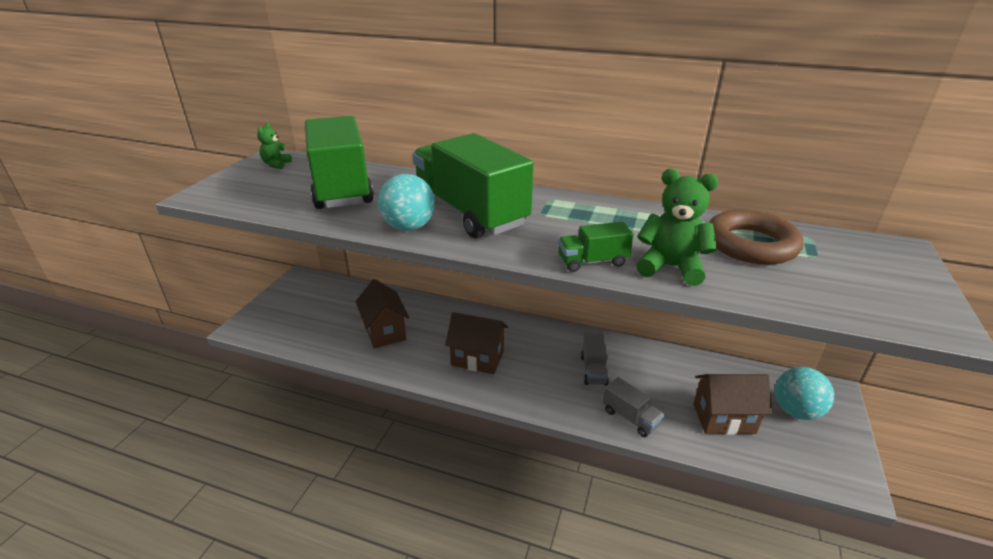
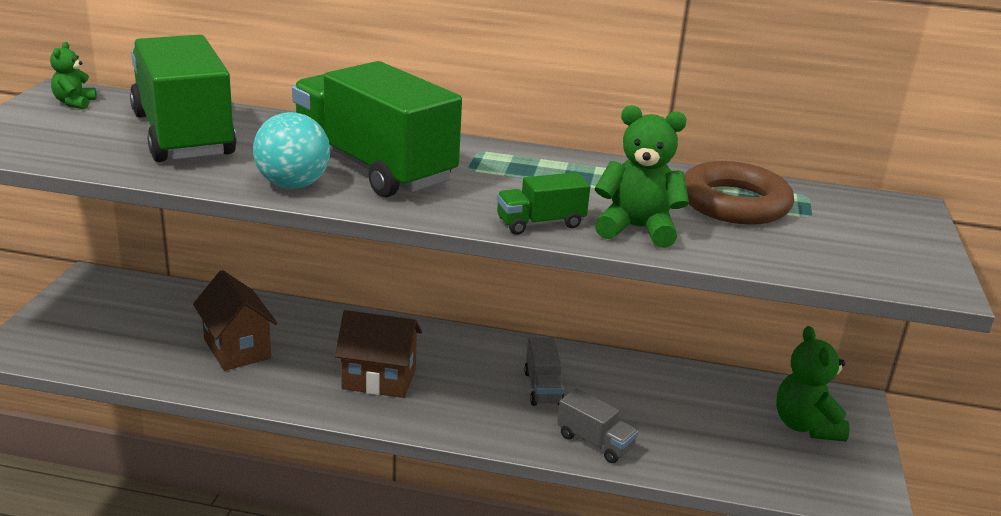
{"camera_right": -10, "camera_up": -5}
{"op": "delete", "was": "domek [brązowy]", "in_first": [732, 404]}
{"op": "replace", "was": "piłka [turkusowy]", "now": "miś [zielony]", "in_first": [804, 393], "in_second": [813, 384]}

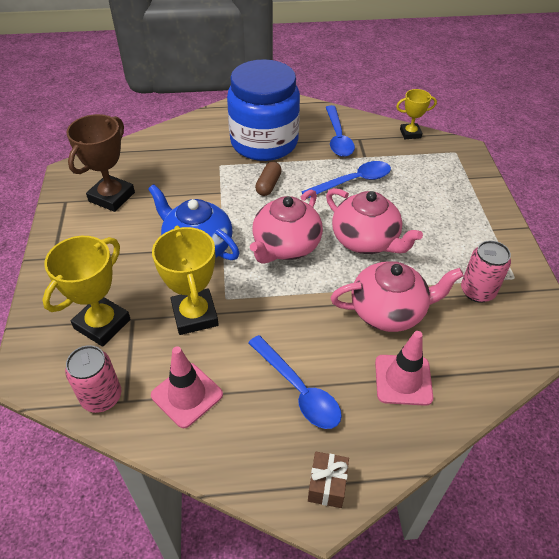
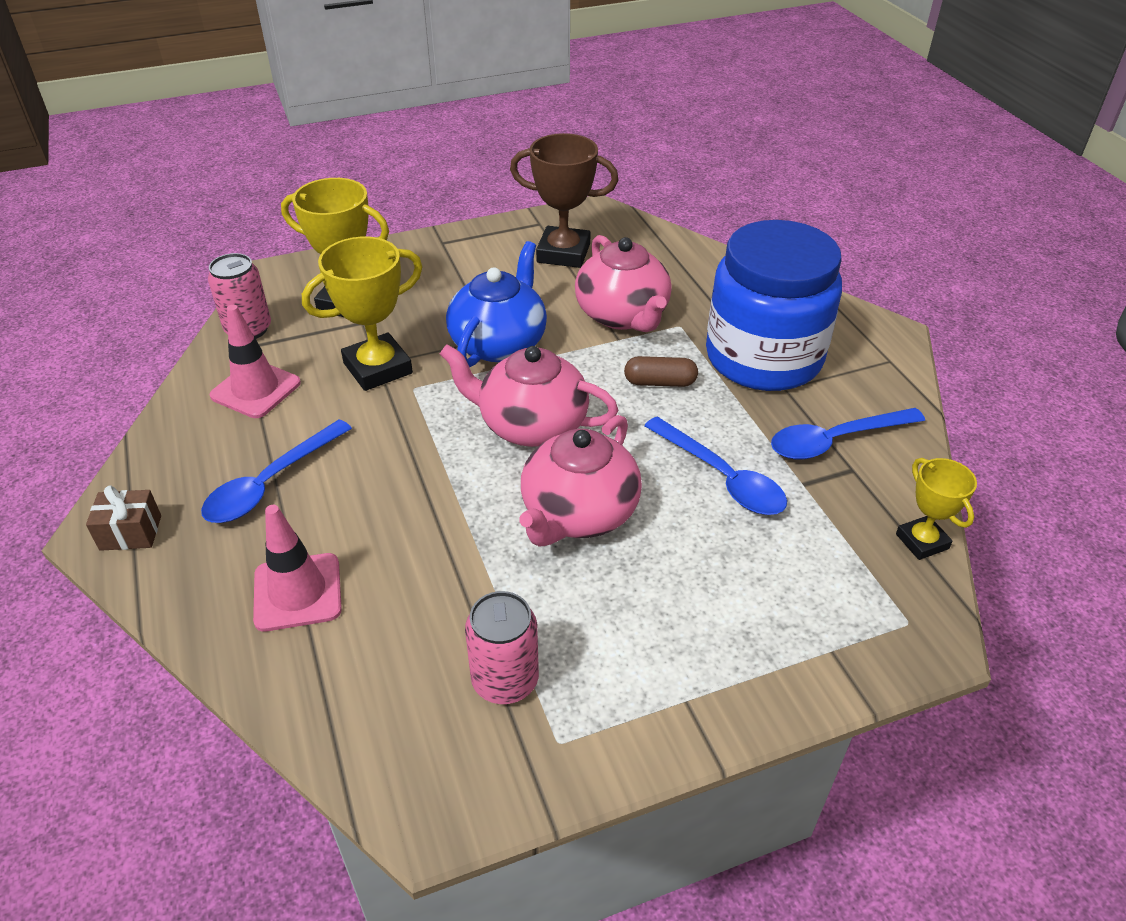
{"camera_right": 75, "camera_up": -5}
{"op": "move", "was": "imbryk [różowy]", "in_first": [397, 296], "in_second": [623, 283]}

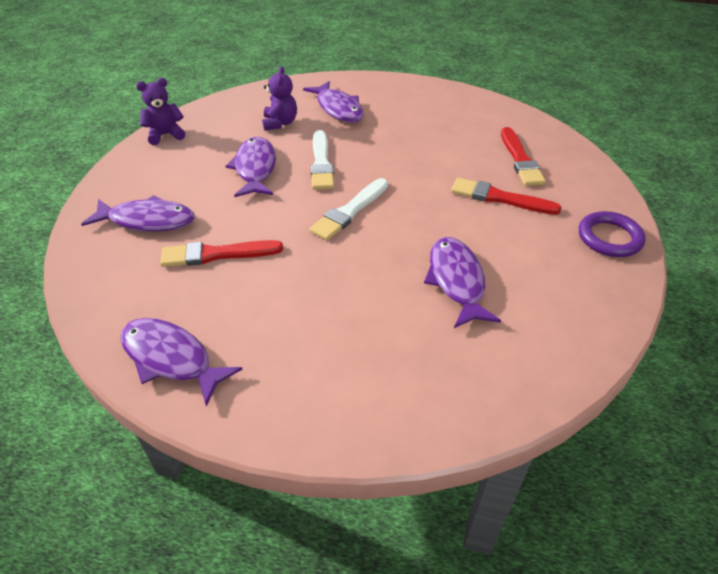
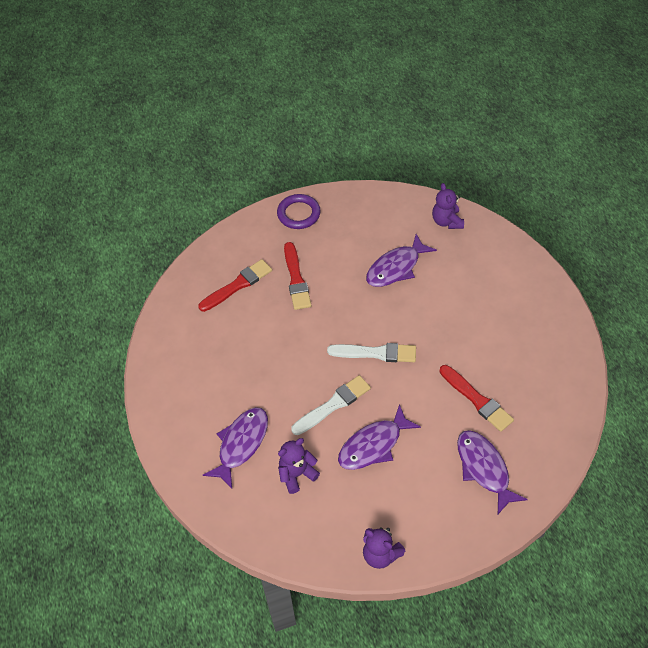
{"camera_right": -120, "camera_up": 10}
{"op": "delete", "was": "ryba [fioletowy]", "in_first": [181, 362]}
{"op": "insert", "now": "miś [fioletowy]", "in_second": [448, 206]}

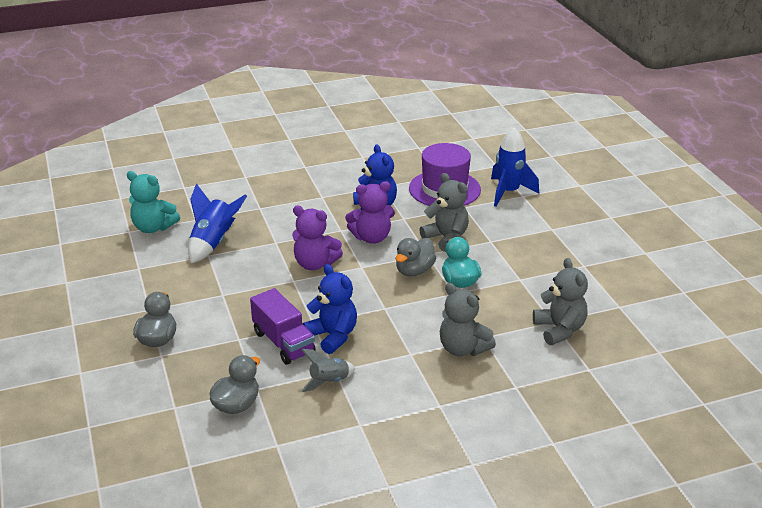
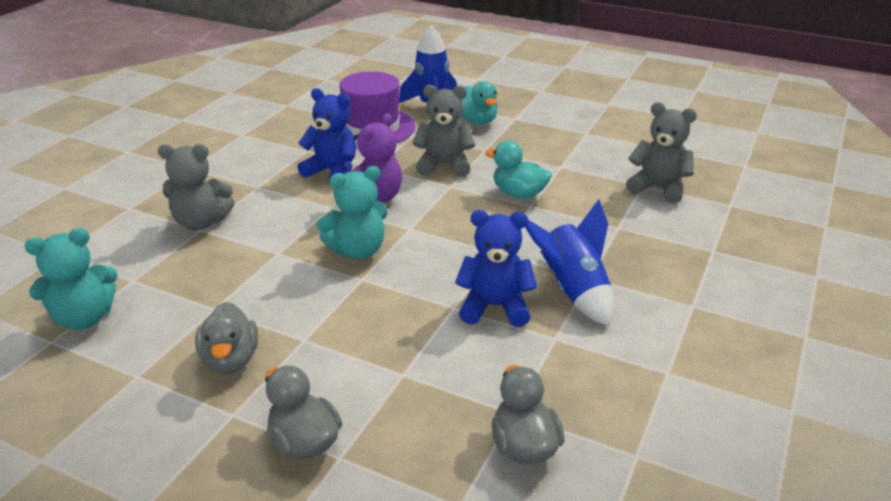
{"camera_right": -45, "camera_up": 0}
{"op": "delete", "was": "ciężarówka [fioletowy]", "in_first": [283, 326]}
{"op": "delete", "was": "rakieta [szary]", "in_first": [328, 370]}
{"op": "insert", "now": "kaczka [turkusowy]", "in_second": [479, 103]}
{"op": "move", "was": "rakieta [niebieski]", "in_first": [217, 223], "in_second": [569, 262]}
{"op": "move", "was": "kaczka [szary]", "in_first": [415, 257], "in_second": [226, 338]}
{"op": "move", "was": "miś [szary]", "in_first": [468, 319], "in_second": [196, 187]}
{"op": "recolor", "was": "miś [fioletowy]", "now": "miś [turkusowy]", "in_first": [317, 238], "in_second": [352, 212]}

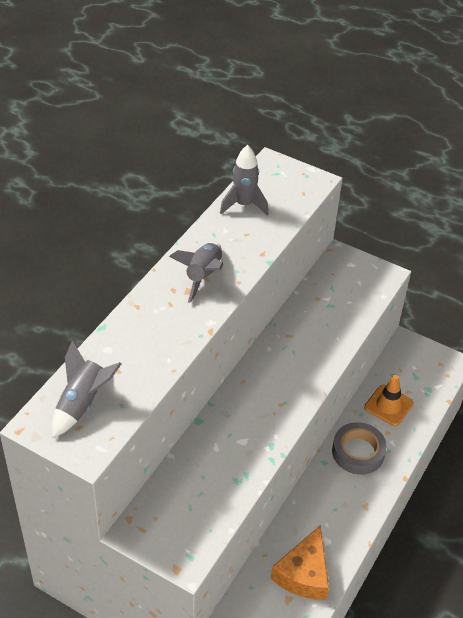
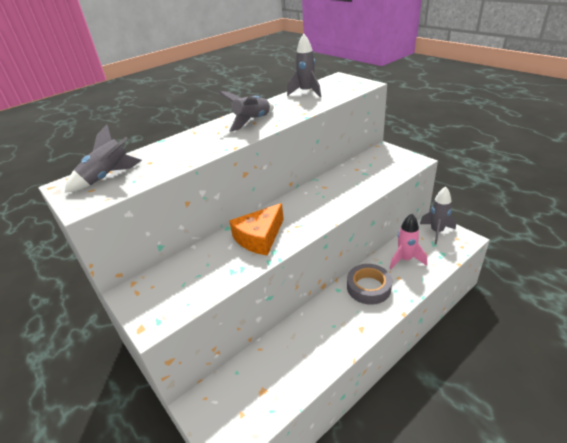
{"camera_right": 25, "camera_up": -10}
{"op": "insert", "now": "rakieta [szary]", "in_second": [438, 216]}
{"op": "move", "was": "ser [pomarańczowy]", "in_first": [300, 562], "in_second": [256, 229]}
{"op": "replace", "was": "pachołek [pomarańczowy]", "now": "rakieta [różowy]", "in_first": [389, 400], "in_second": [408, 241]}

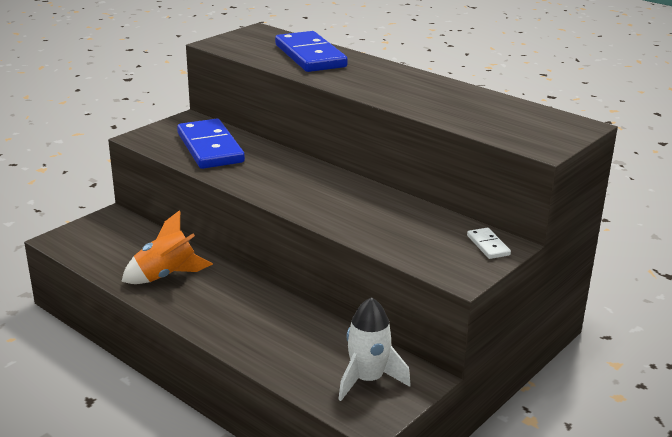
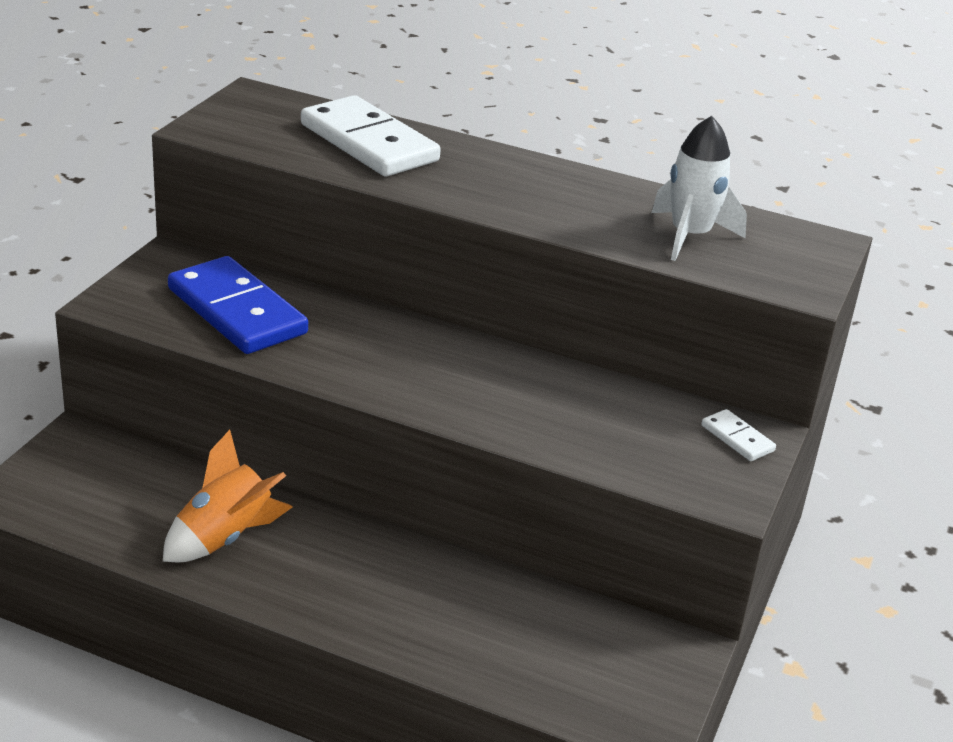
{"camera_right": -20, "camera_up": 5}
{"op": "move", "was": "rakieta [biały]", "in_first": [374, 349], "in_second": [699, 188]}
{"op": "recolor", "was": "kostka domina [niebieski]", "now": "kostka domina [biały]", "in_first": [311, 51], "in_second": [371, 135]}

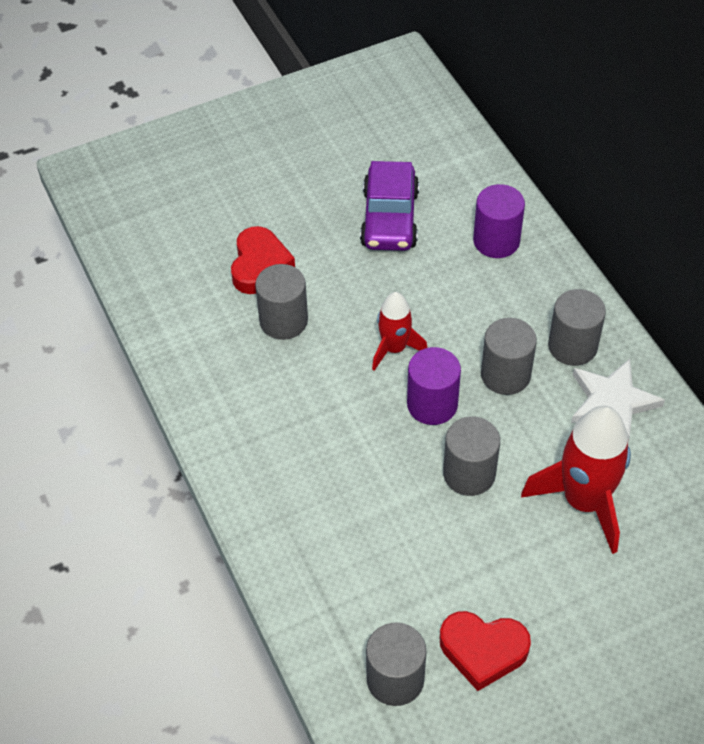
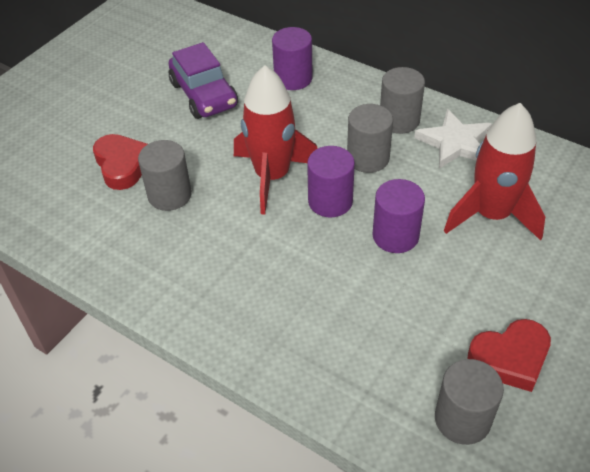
{"camera_right": -30, "camera_up": -5}
{"op": "recolor", "was": "walec [szary]", "now": "walec [fioletowy]", "in_first": [471, 456], "in_second": [399, 216]}
{"op": "resize", "was": "rakieta [czerwony]", "in_first": [400, 331], "in_second": [276, 140], "ratio": 1.72}

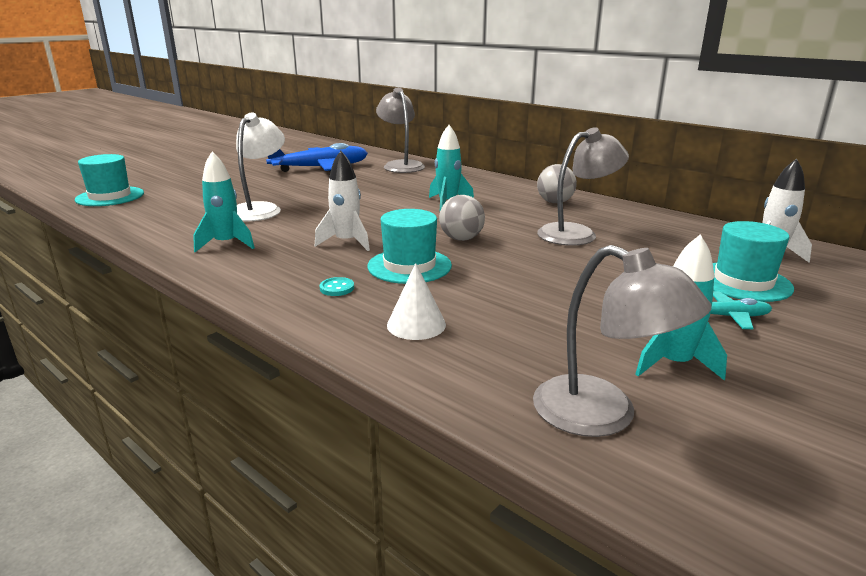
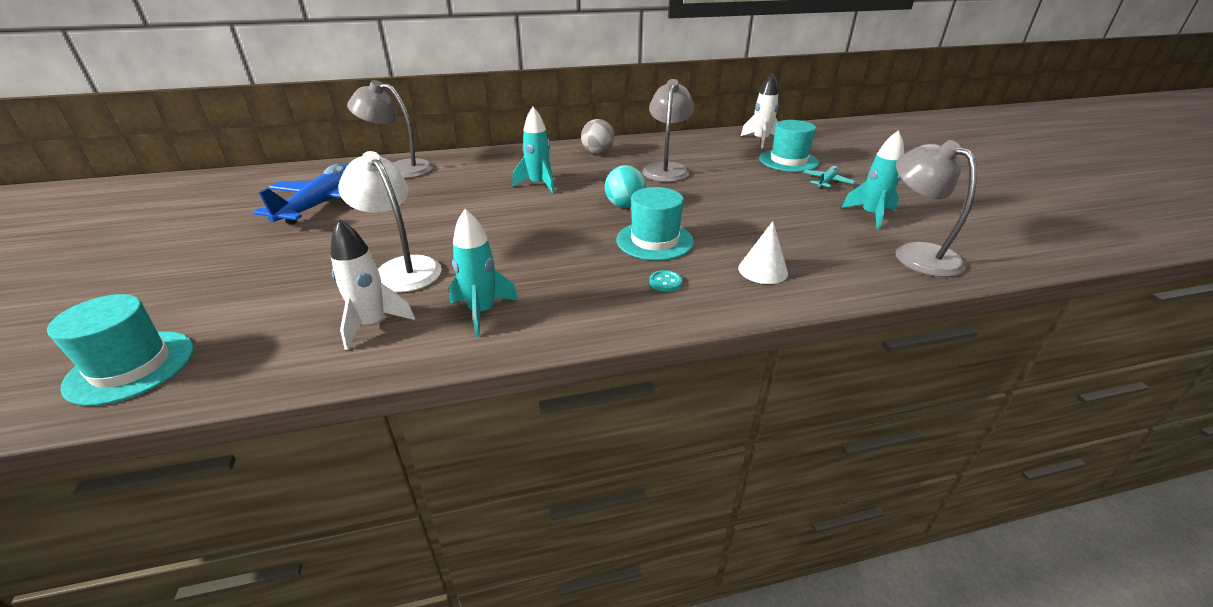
{"camera_right": -55, "camera_up": 10}
{"op": "move", "was": "rakieta [biały]", "in_first": [342, 201], "in_second": [373, 284]}
{"op": "recolor", "was": "piłka [szary]", "now": "piłka [turkusowy]", "in_first": [462, 218], "in_second": [625, 186]}
{"op": "rotate", "was": "lampka [szary]", "in_first": [622, 341], "in_second": [936, 208], "clockwise": -105}

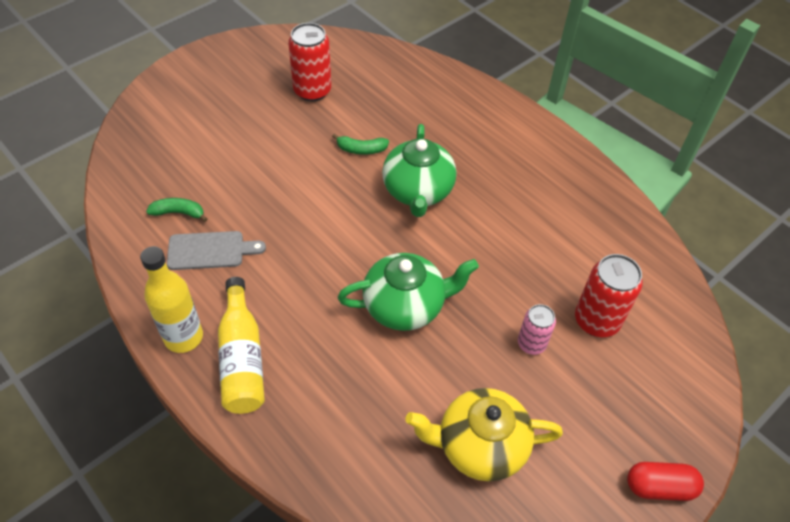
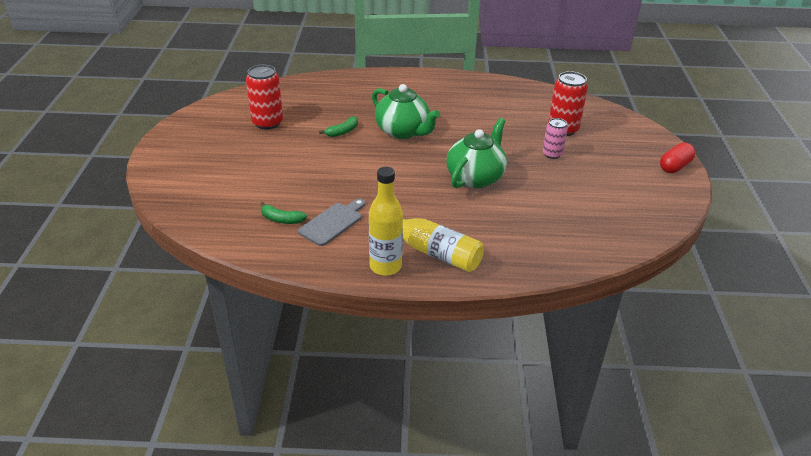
{"camera_right": -45, "camera_up": -15}
{"op": "delete", "was": "imbryk [żółty]", "in_first": [484, 435]}
{"op": "rotate", "was": "banan [zielony]", "in_first": [176, 210], "in_second": [283, 213], "clockwise": -120}

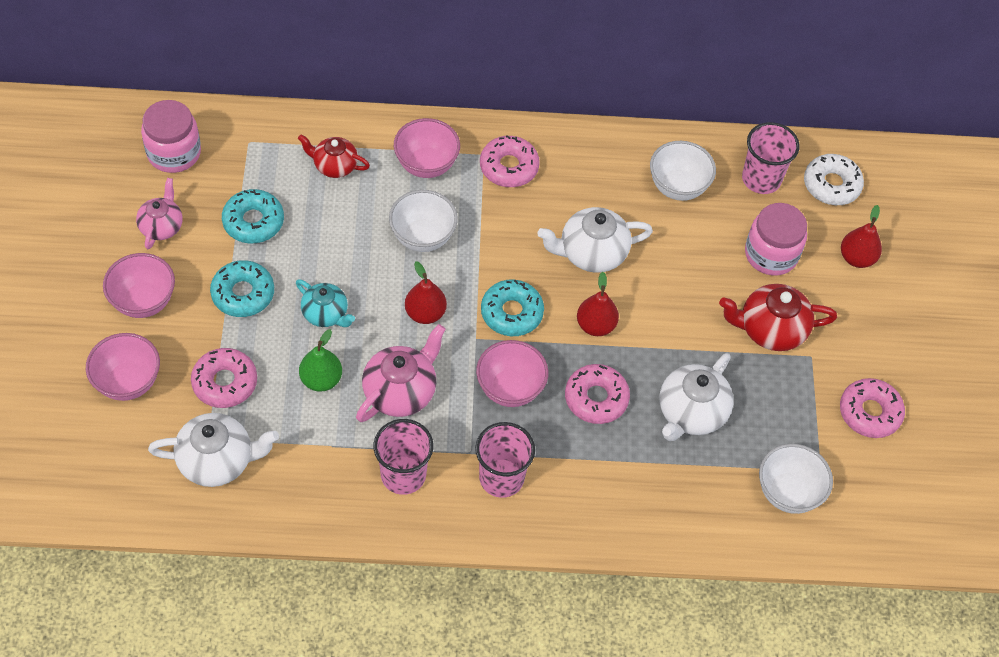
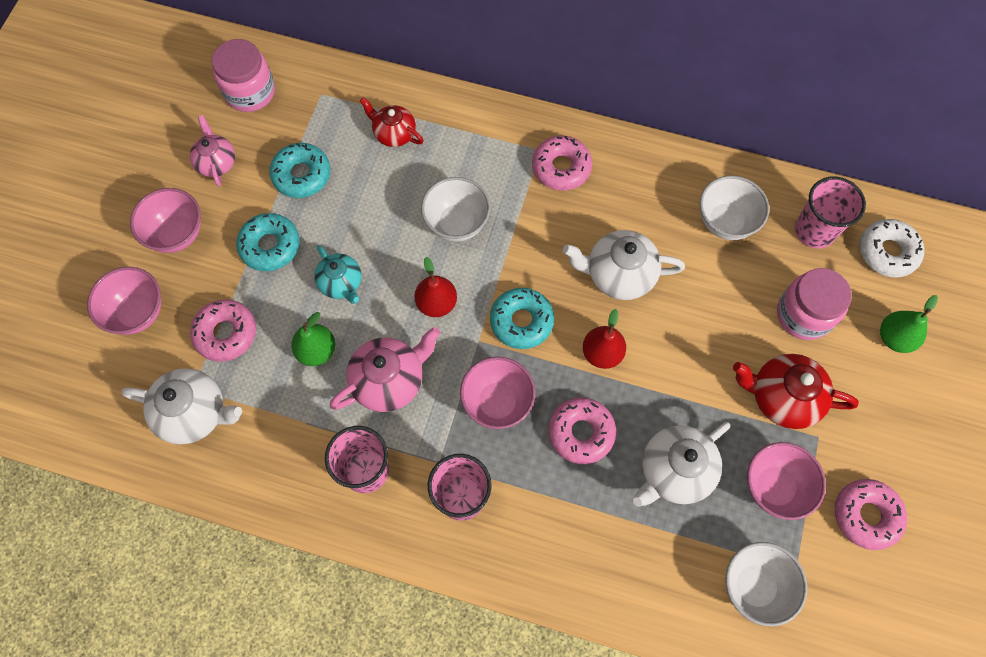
{"camera_right": 20, "camera_up": 10}
{"op": "move", "was": "miska [różowy]", "in_first": [427, 148], "in_second": [786, 481]}
{"op": "recolor", "was": "gruszka [czerwony]", "now": "gruszka [zielony]", "in_first": [861, 236], "in_second": [909, 324]}
{"op": "rotate", "was": "imbryk [różowy]", "in_first": [159, 213], "in_second": [212, 150], "clockwise": -45}

